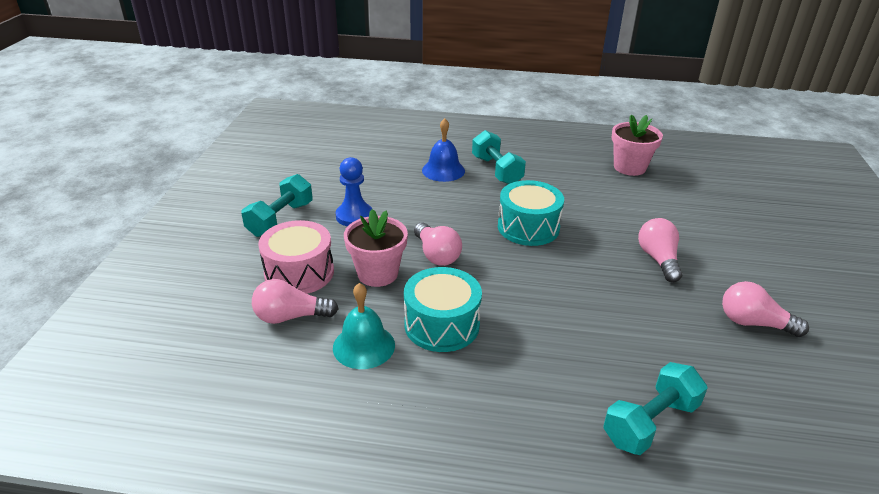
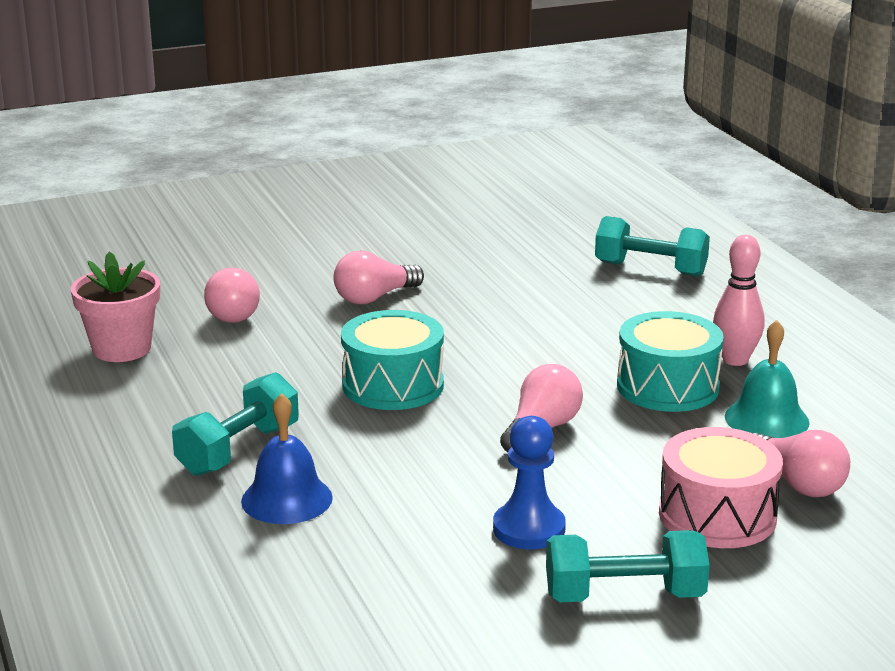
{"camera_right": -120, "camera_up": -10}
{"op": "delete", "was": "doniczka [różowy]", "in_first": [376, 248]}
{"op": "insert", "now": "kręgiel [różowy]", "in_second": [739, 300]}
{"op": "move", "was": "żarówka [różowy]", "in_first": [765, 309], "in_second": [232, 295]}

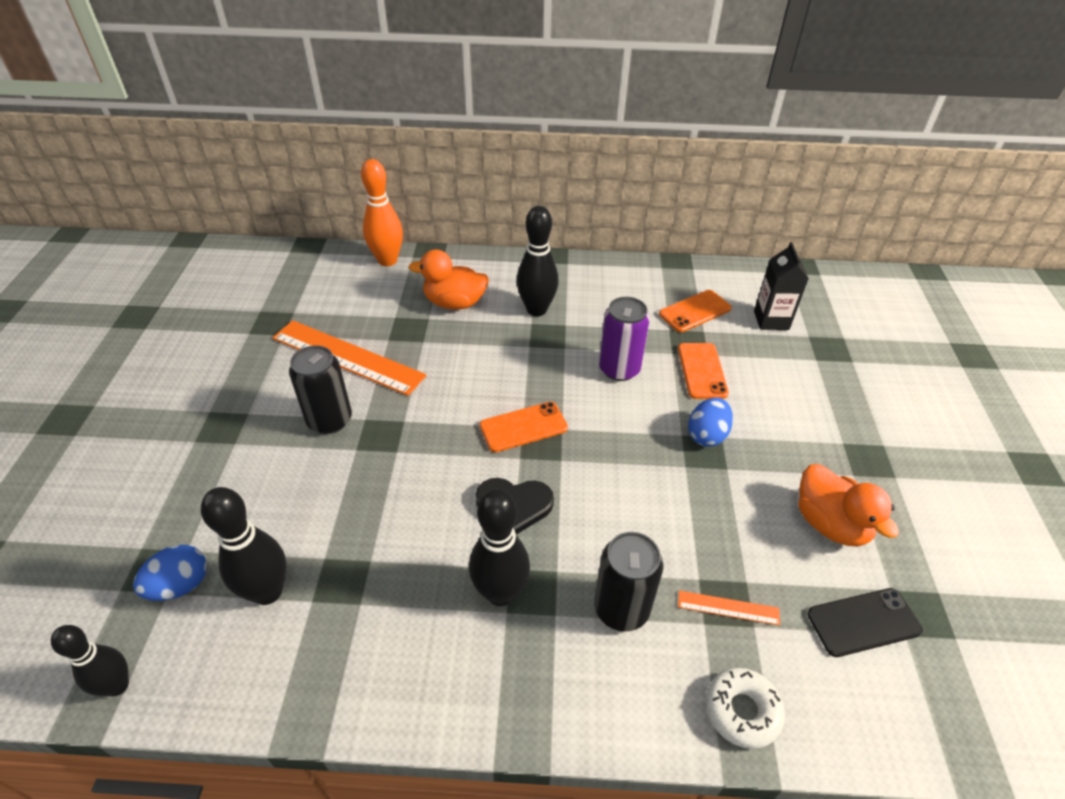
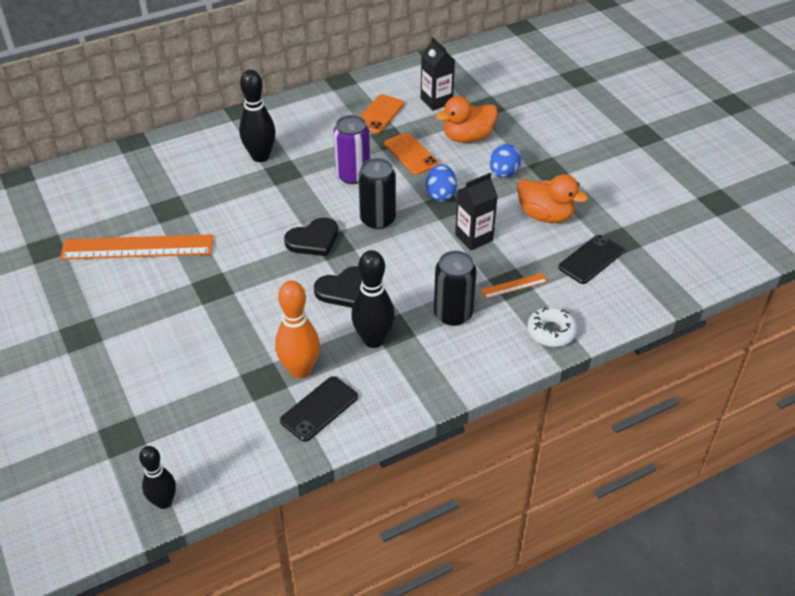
{"camera_right": -30, "camera_up": 0}
{"op": "delete", "was": "kręgiel [czarny]", "in_first": [244, 546]}
{"op": "insert", "now": "telefon [czarny]", "in_second": [319, 409]}
{"op": "insert", "now": "karton mleka [czarny]", "in_second": [476, 211]}
{"op": "move", "was": "jajko [niebieski]", "in_first": [170, 573], "in_second": [505, 161]}
{"op": "move", "was": "puszka [czarny]", "in_first": [320, 389], "in_second": [377, 193]}
{"op": "move", "was": "kręgiel [pomarańczowy]", "in_first": [382, 212], "in_second": [297, 330]}
{"op": "move", "was": "kaczka [pomarańczowy]", "in_first": [449, 279], "in_second": [467, 119]}
{"op": "replace", "was": "telefon [pomarańczowy]", "now": "serce [czarny]", "in_first": [524, 427], "in_second": [311, 237]}

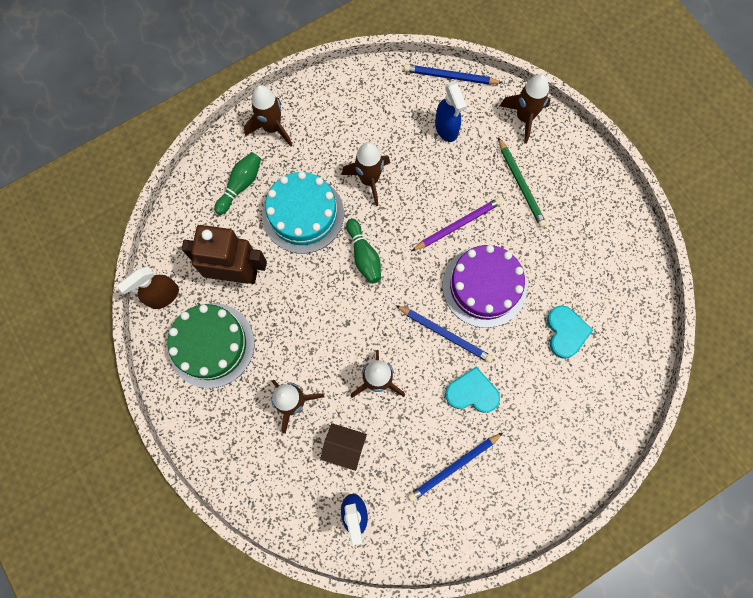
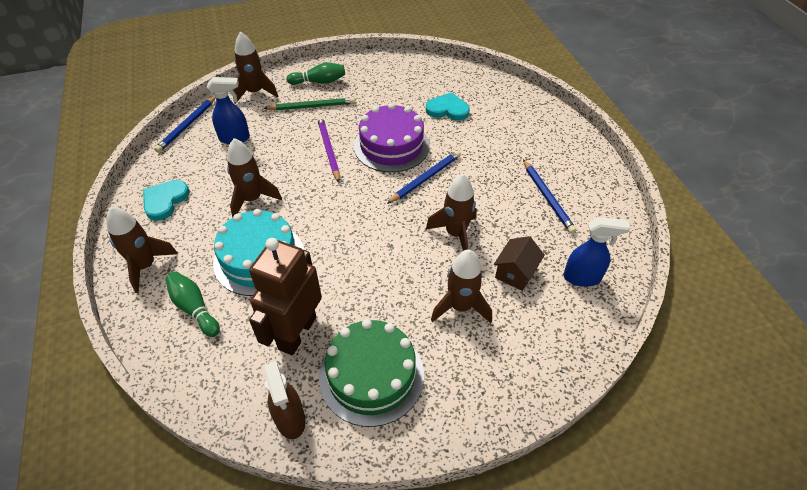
{"camera_right": -75, "camera_up": -25}
{"op": "move", "was": "kręgiel [zielony]", "in_first": [363, 251], "in_second": [316, 74]}
{"op": "move", "was": "serce [turkusowy]", "in_first": [472, 390], "in_second": [166, 200]}

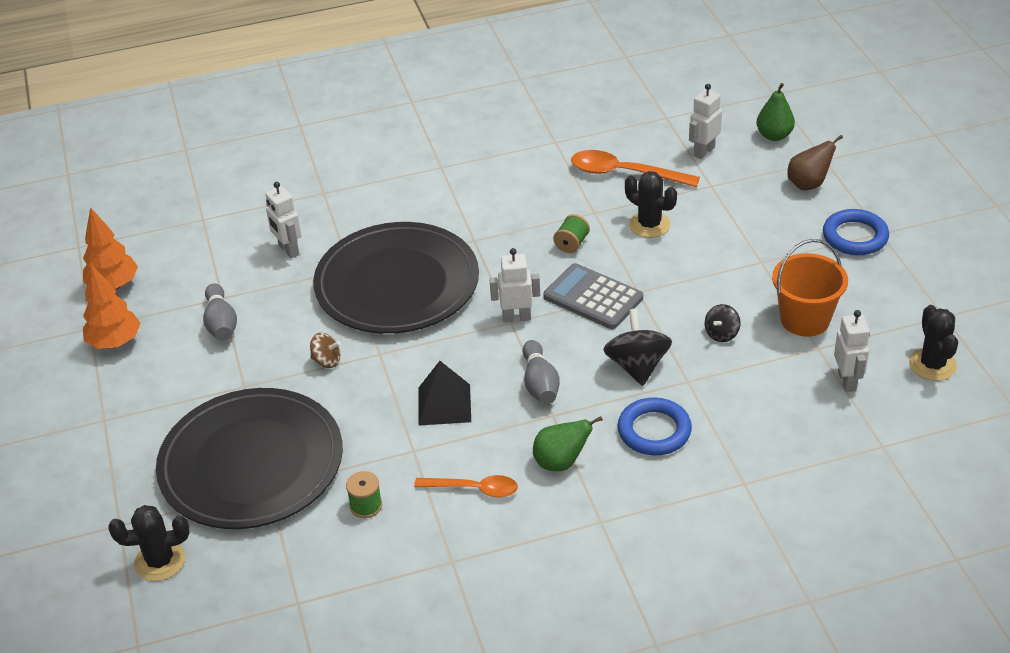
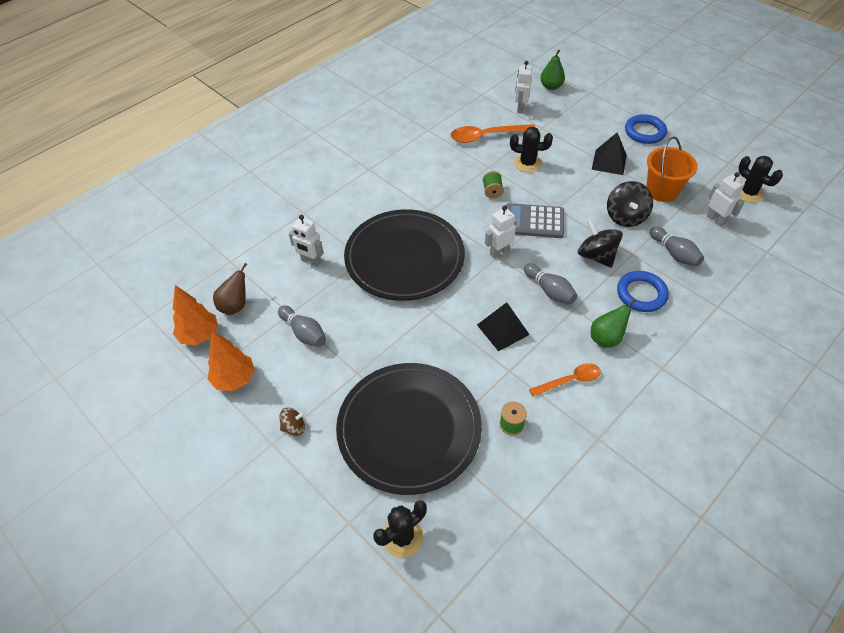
{"camera_right": -30, "camera_up": 10}
{"op": "insert", "now": "piramida [czarny]", "in_second": [609, 154]}
{"op": "insert", "now": "kręgiel [szary]", "in_second": [677, 246]}
{"op": "move", "was": "bączek [brązowy]", "in_first": [325, 350], "in_second": [292, 421]}
{"op": "move", "was": "gruszka [brązowy]", "in_first": [815, 162], "in_second": [230, 289]}
{"op": "resize", "was": "bączek [czarny]", "in_first": [722, 323], "in_second": [630, 204], "ratio": 1.78}

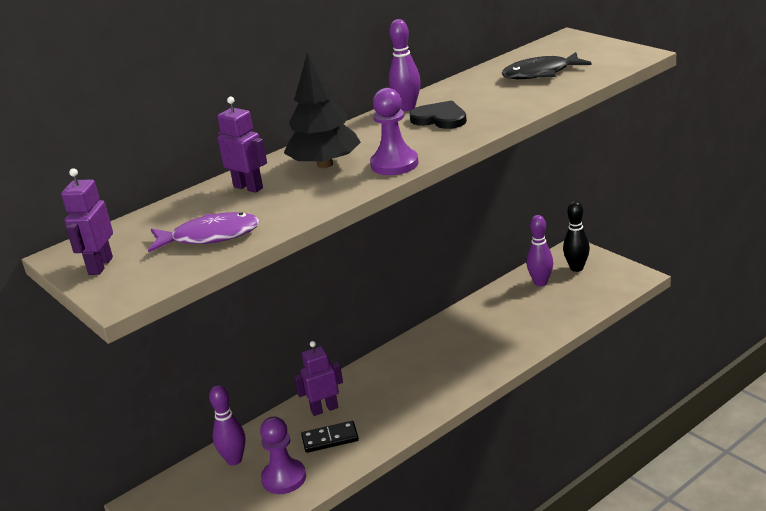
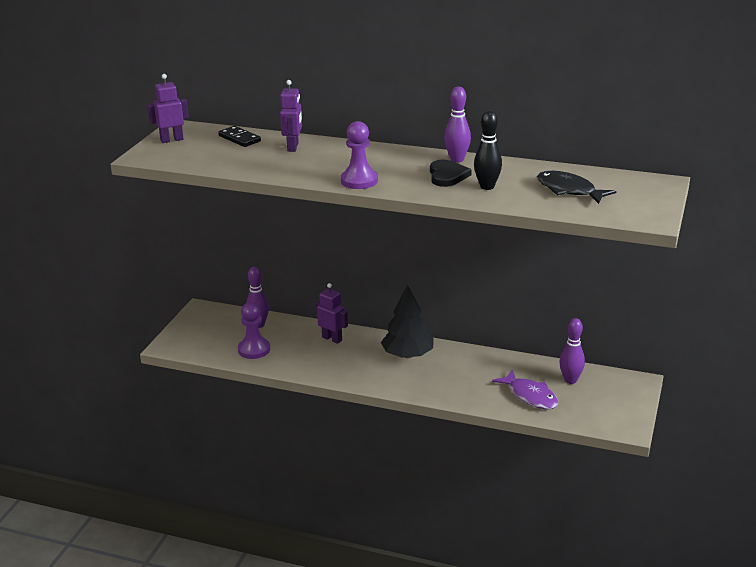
{"camera_right": 55, "camera_up": 0}
{"op": "move", "was": "ryba [fioletowy]", "in_first": [204, 232], "in_second": [525, 389]}
{"op": "move", "was": "drzewko [czarny]", "in_first": [322, 110], "in_second": [407, 321]}
{"op": "move", "was": "kostka domina [czarny]", "in_first": [330, 437], "in_second": [239, 136]}
{"op": "move", "was": "kręgiel [czarny]", "in_first": [576, 236], "in_second": [488, 150]}

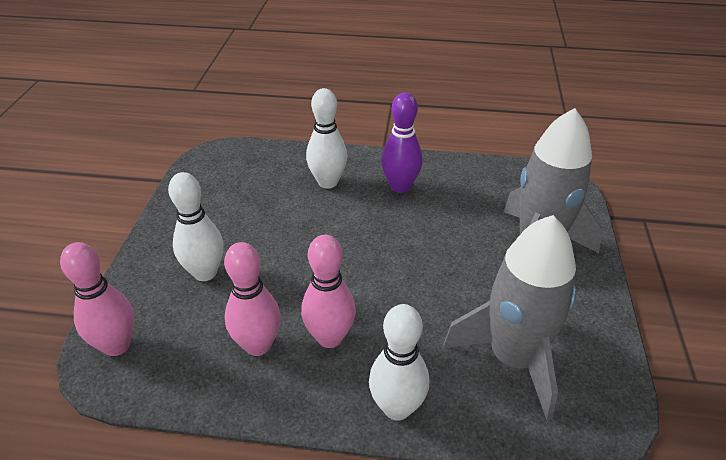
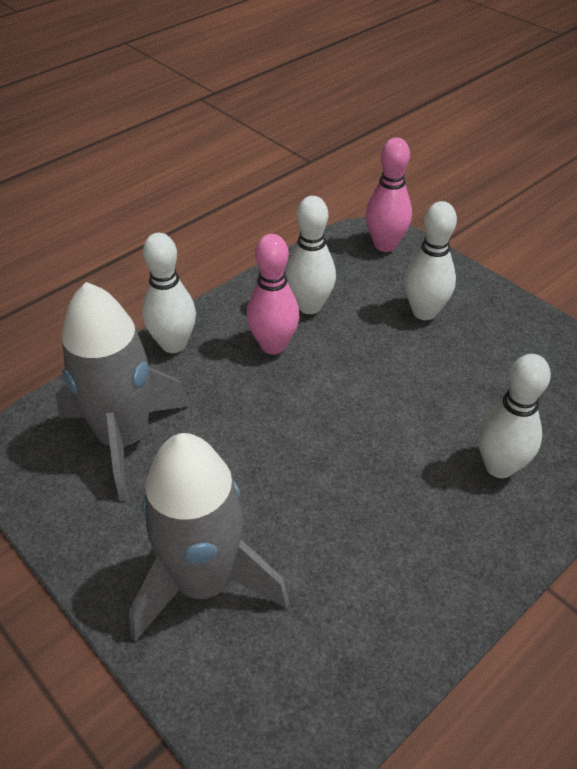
{"camera_right": 130, "camera_up": 5}
{"op": "delete", "was": "kręgiel [fioletowy]", "in_first": [402, 142]}
{"op": "recolor", "was": "kręgiel [różowy]", "now": "kręgiel [biały]", "in_first": [252, 299], "in_second": [311, 255]}

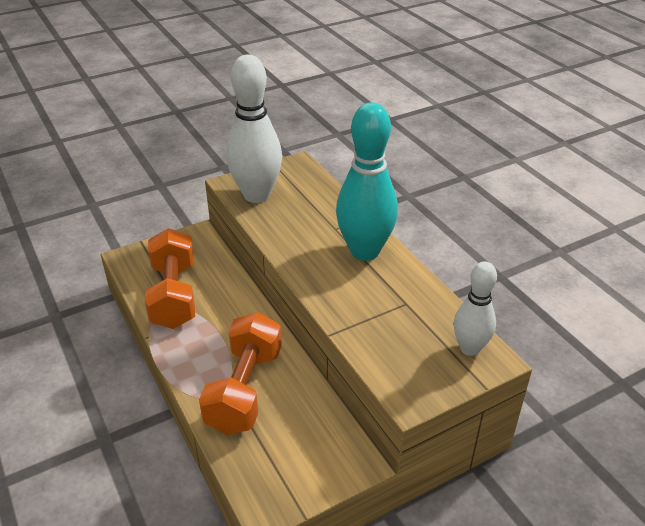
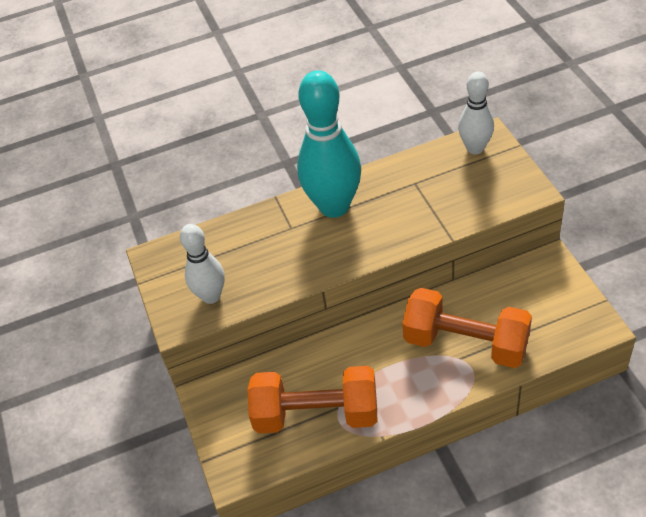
{"camera_right": -75, "camera_up": 10}
{"op": "resize", "was": "kręgiel [biały]", "in_first": [254, 129], "in_second": [202, 264], "ratio": 0.59}

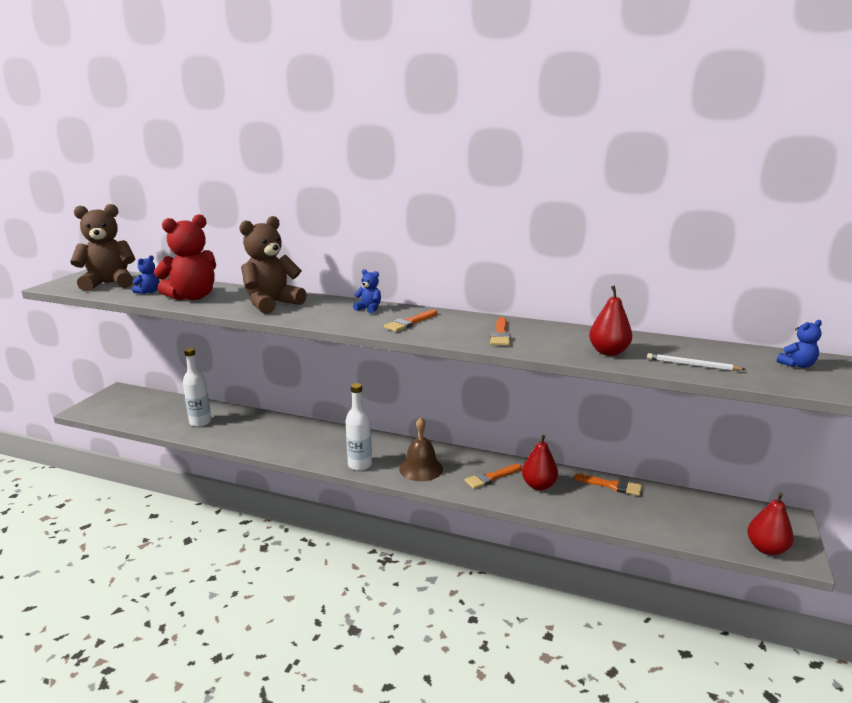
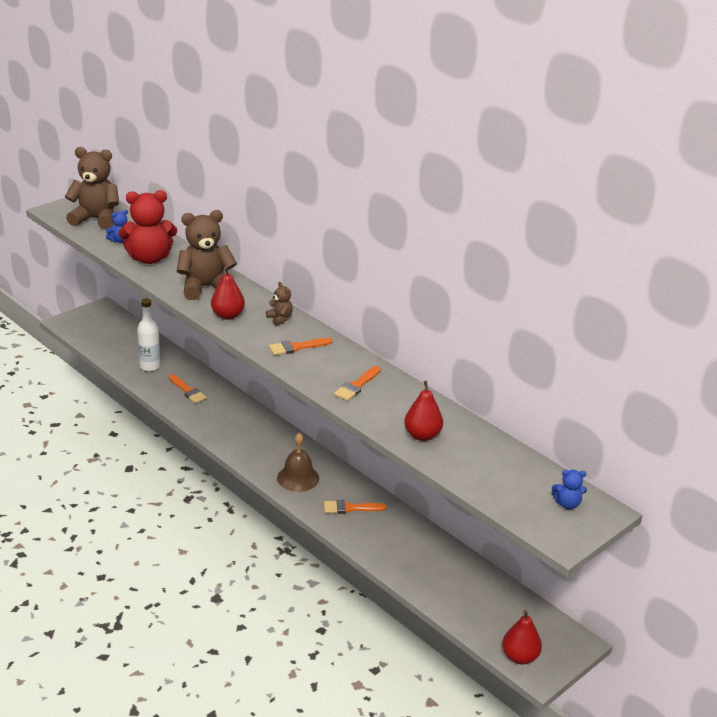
{"camera_right": 25, "camera_up": 10}
{"op": "delete", "was": "butelka [biały]", "in_first": [359, 427]}
{"op": "delete", "was": "ołówek [biały]", "in_first": [696, 362]}
{"op": "move", "was": "gruszka [czerwony]", "in_first": [540, 462], "in_second": [228, 293]}
{"op": "move", "was": "pędzel [pomarańczowy]", "in_first": [608, 485], "in_second": [188, 388]}
{"op": "recolor", "was": "miś [niebieski]", "now": "miś [brązowy]", "in_first": [367, 291], "in_second": [279, 304]}

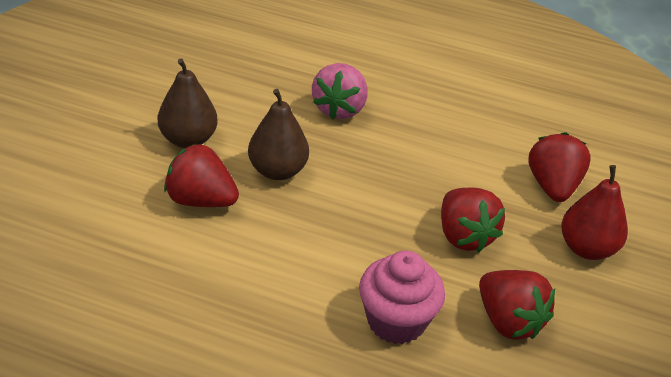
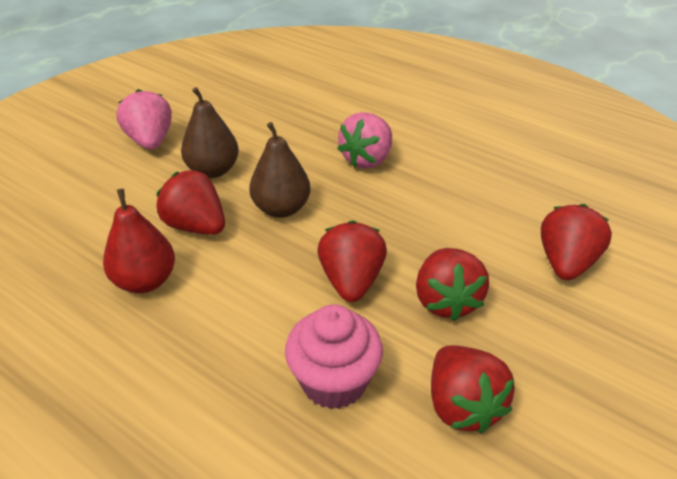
{"camera_right": 20, "camera_up": 0}
{"op": "insert", "now": "truskawka [różowy]", "in_second": [144, 119]}
{"op": "insert", "now": "truskawka [czerwony]", "in_second": [352, 261]}
{"op": "move", "was": "gruszka [czerwony]", "in_first": [594, 212], "in_second": [139, 241]}

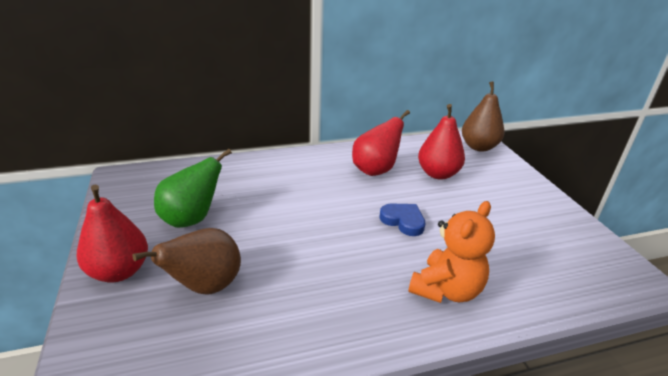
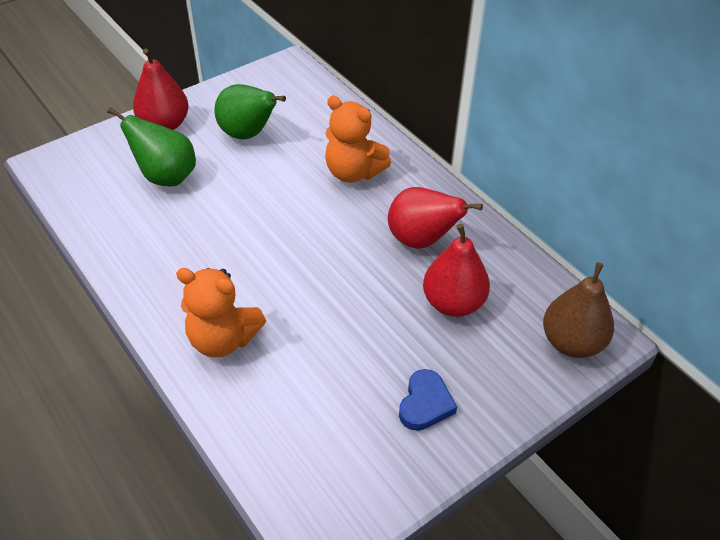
{"camera_right": 70, "camera_up": 15}
{"op": "insert", "now": "miś [pomarańczowy]", "in_second": [358, 139]}
{"op": "move", "was": "serce [niebieski]", "in_first": [402, 219], "in_second": [428, 400]}
{"op": "recolor", "was": "gruszka [brązowy]", "now": "gruszka [zielony]", "in_first": [186, 261], "in_second": [151, 146]}

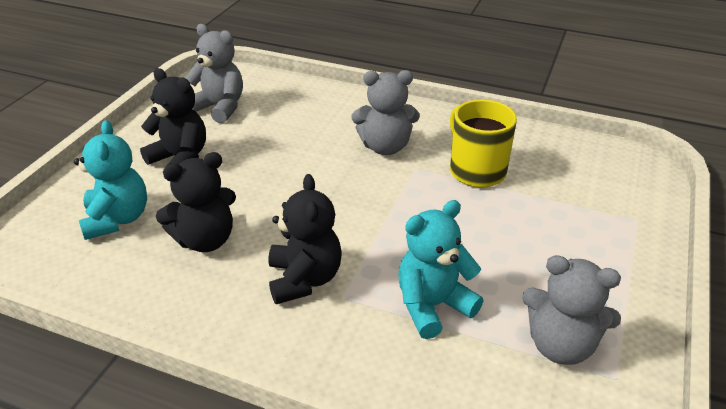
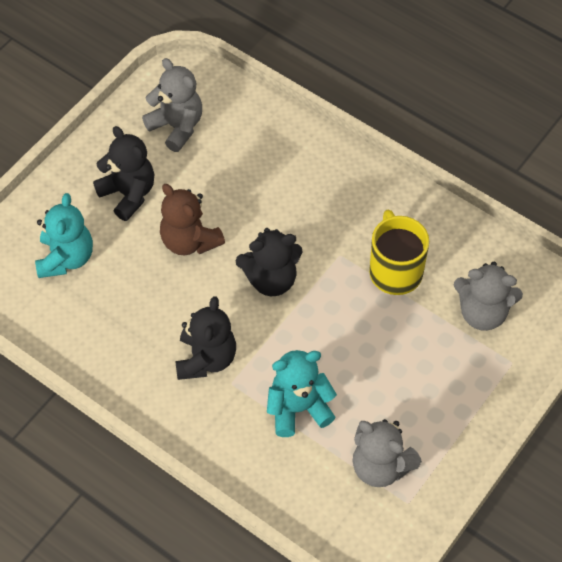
{"camera_right": 15, "camera_up": 20}
{"op": "insert", "now": "miś [brązowy]", "in_second": [192, 220]}
{"op": "move", "was": "miś [czarny]", "in_first": [196, 202], "in_second": [269, 262]}
{"op": "move", "was": "miś [szary]", "in_first": [386, 112], "in_second": [488, 296]}

